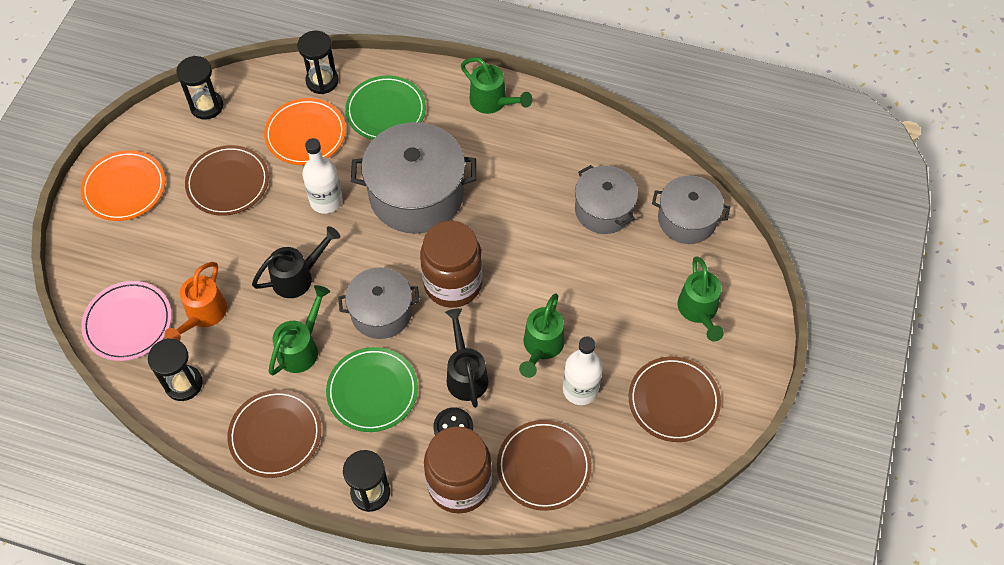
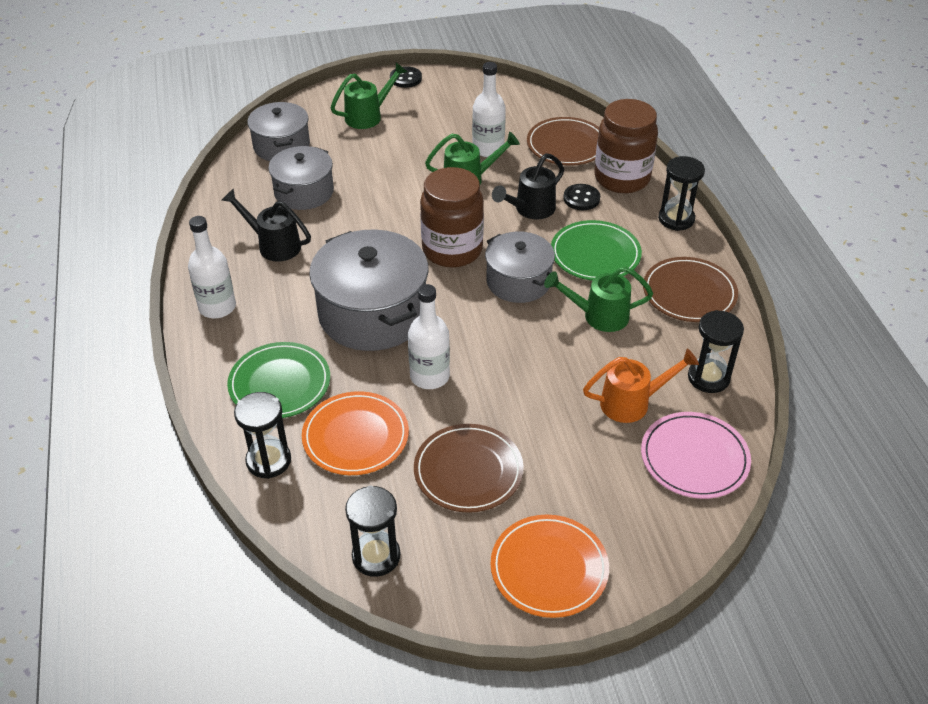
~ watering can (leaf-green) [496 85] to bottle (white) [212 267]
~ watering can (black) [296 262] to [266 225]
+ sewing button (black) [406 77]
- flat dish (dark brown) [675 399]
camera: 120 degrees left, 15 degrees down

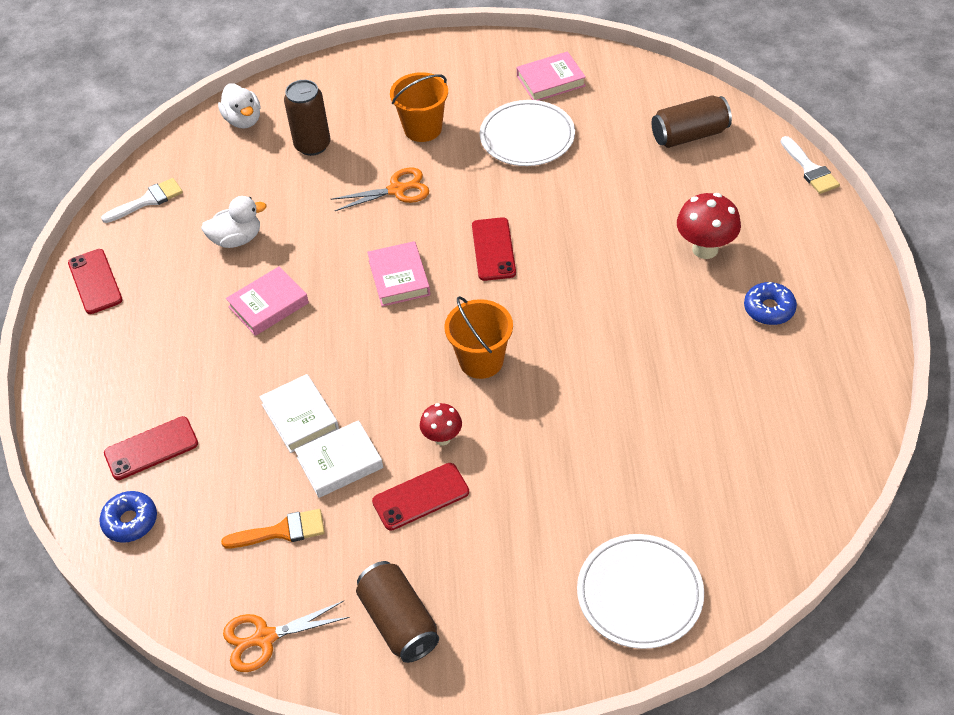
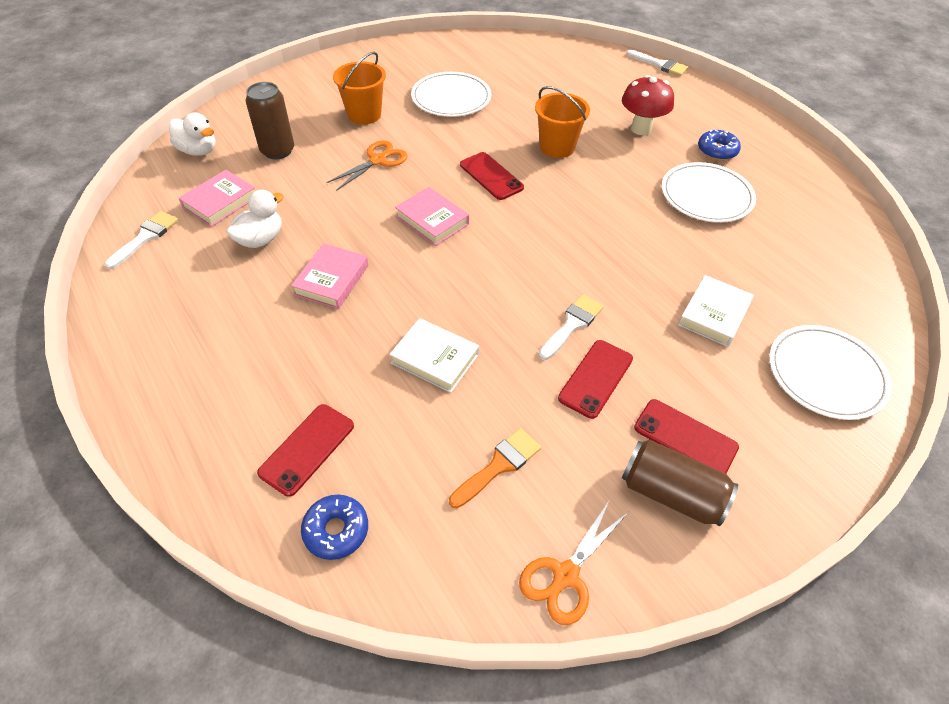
~ book (rosy) [551 76] to [217 198]
~ bucket (orange) [478 337] to [562 122]
~ toadstool (scarlet) [441 424] to brush (white) [571 327]
~ smartphone (scarlet) [95 281] to [686 436]
+ flat dish (white) [709 192]
~ book (white) [339 459] to [716 311]
- soda can (dark brown) [692 122]
camera: 35 degrees left, 0 degrees up

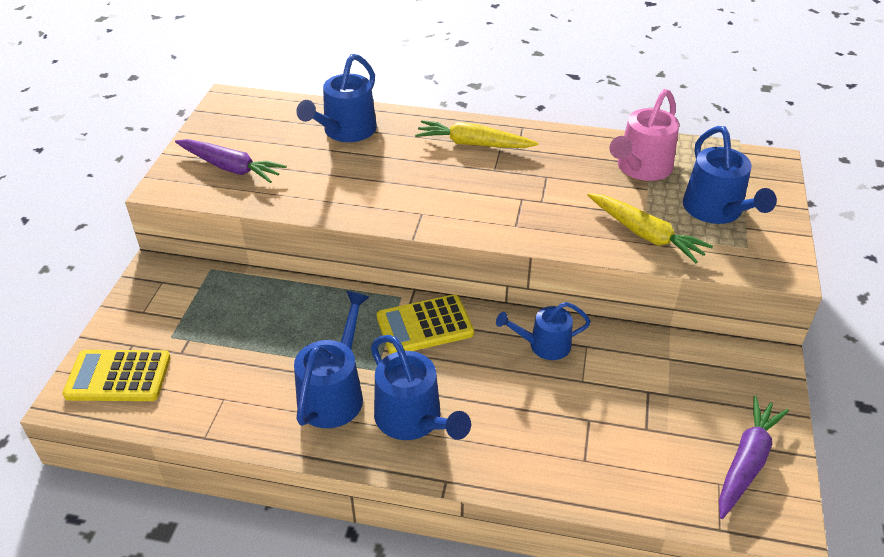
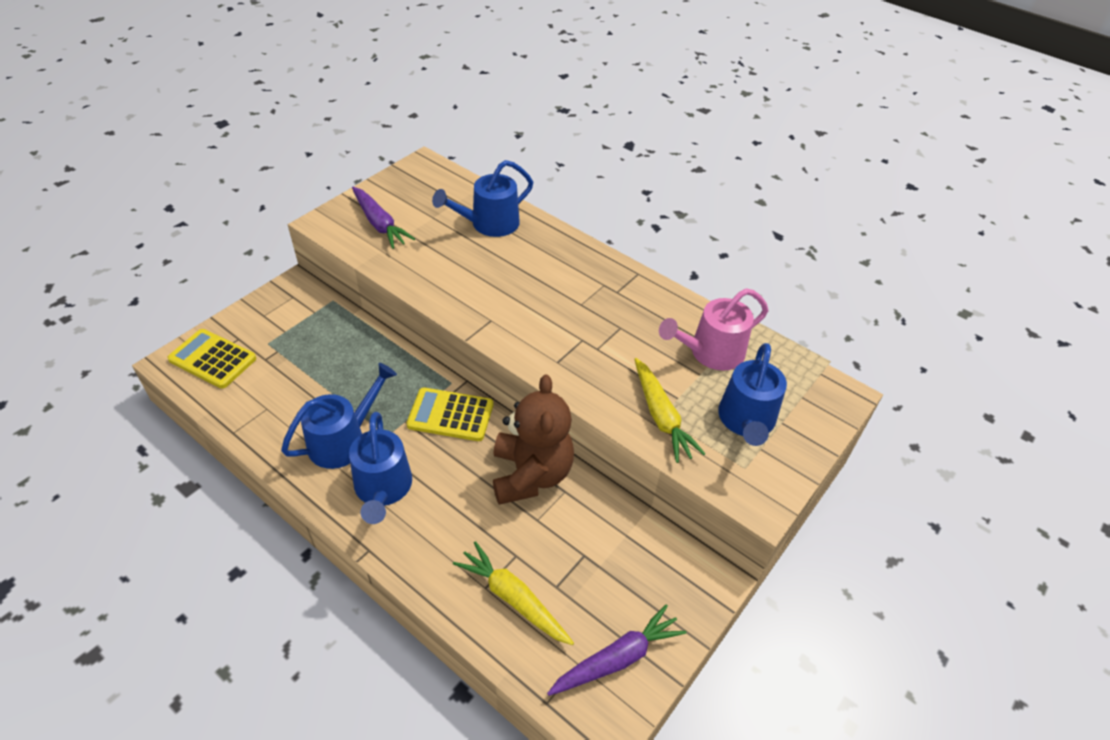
~ root vegetable (bright yellow) [476 134] to [513 593]
~ watering can (cobalt) [543 331] to teddy (dark brown) [533 439]
camera: 25 degrees right, 5 degrees up

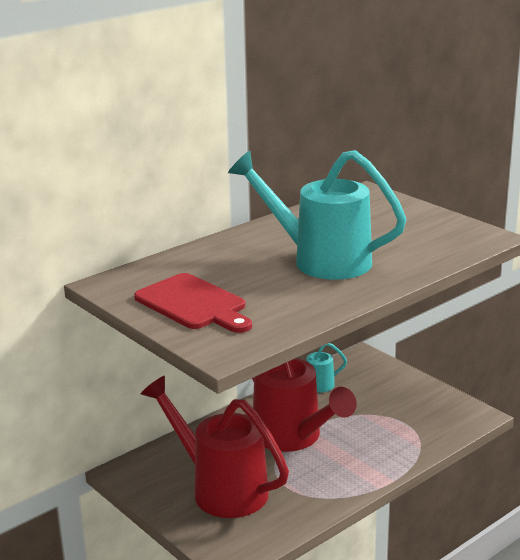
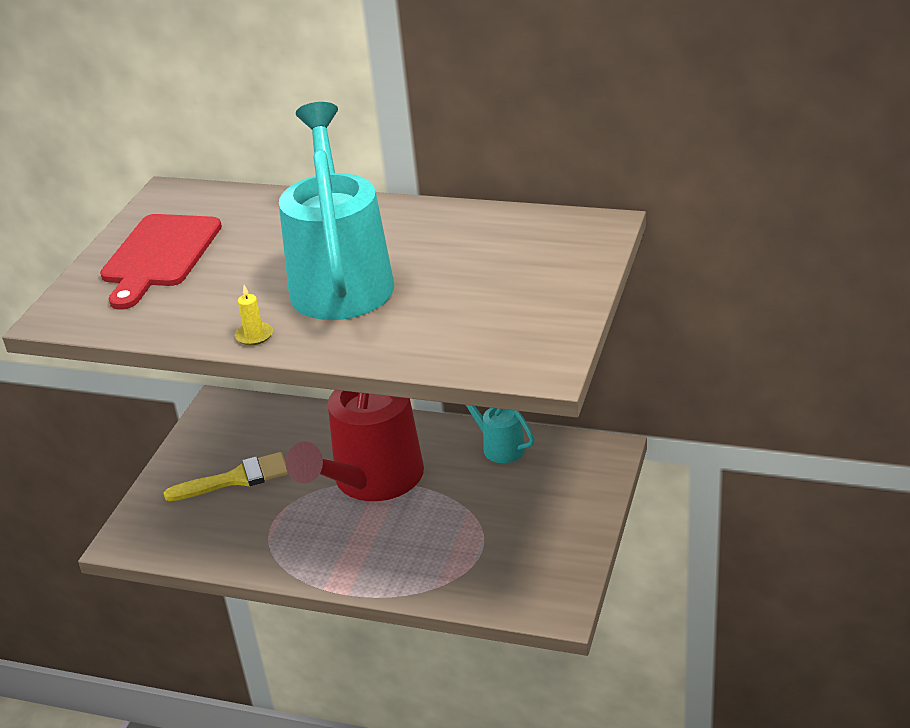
~ watering can (scarlet) [215 447] to brush (bright yellow) [226 476]
+ candle (bright yellow) [254 315]
camera: 60 degrees right, 10 degrees up

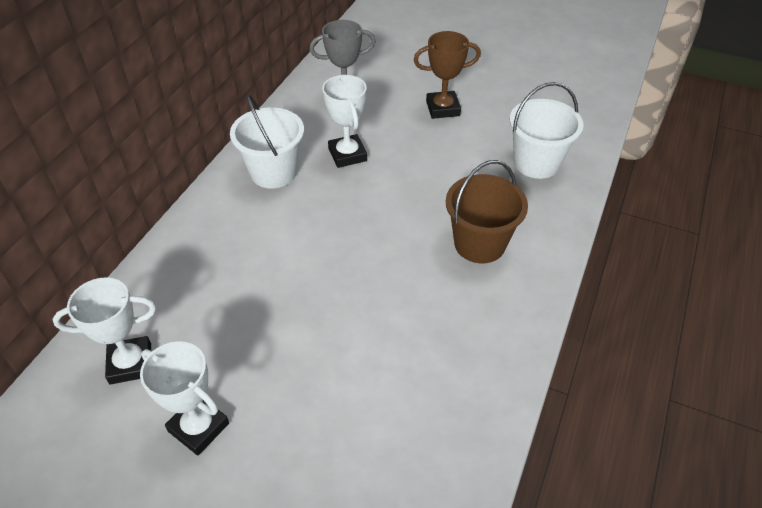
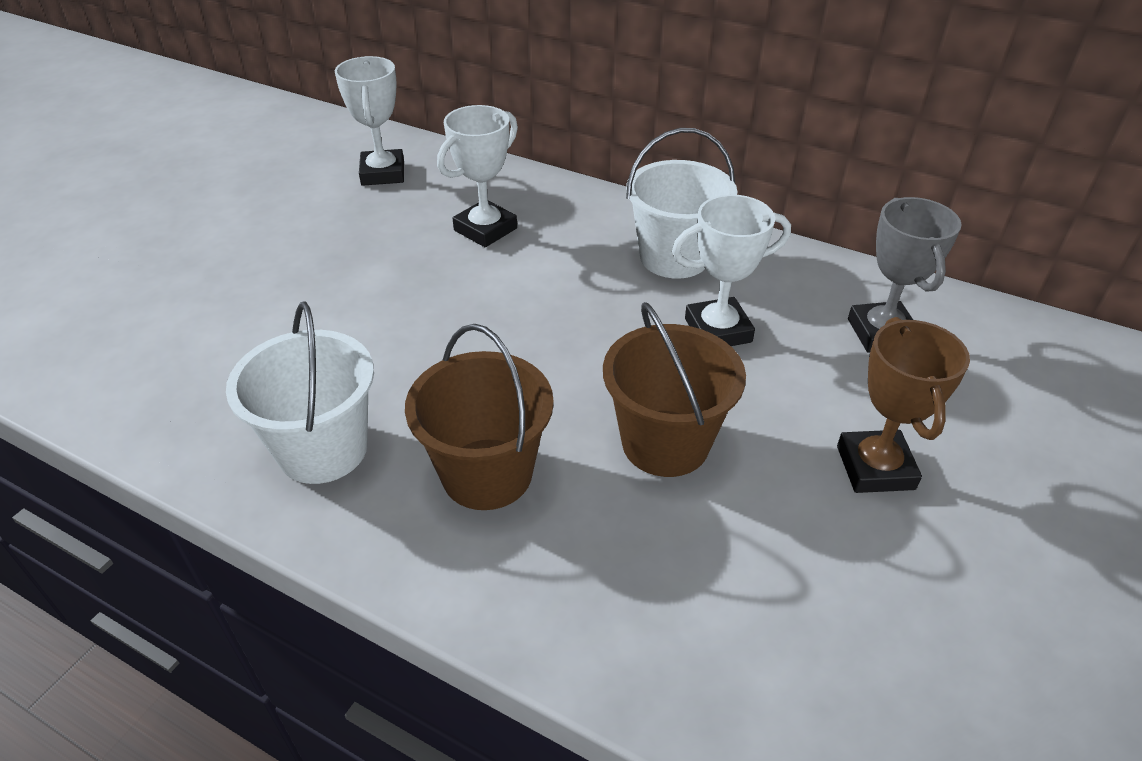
~ bucket (white) [546 130] to [300 393]
~ prize cup (white) [184 398] to [477 176]
+ bucket (dark brown) [674 389]
camera: 95 degrees right, 5 degrees down

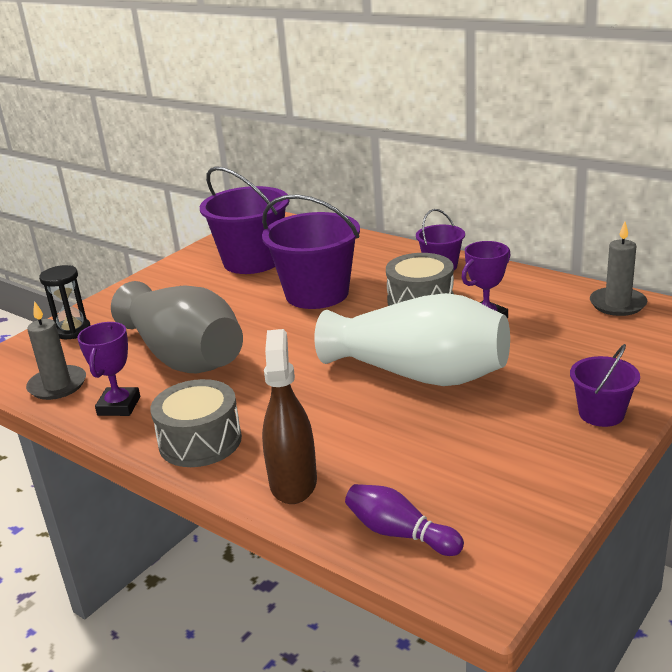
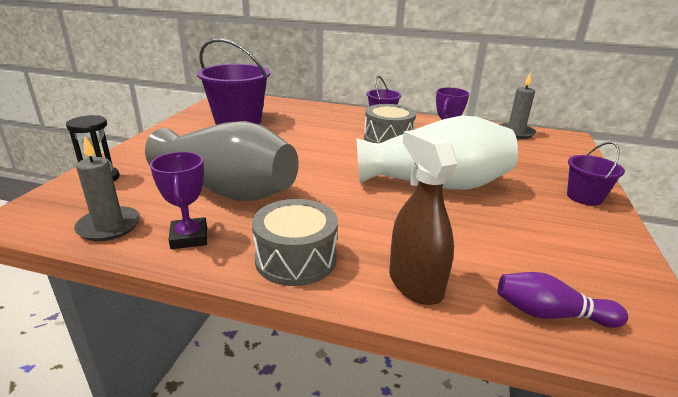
- bucket (violet) [311 251]
camera: 25 degrees left, 0 degrees up

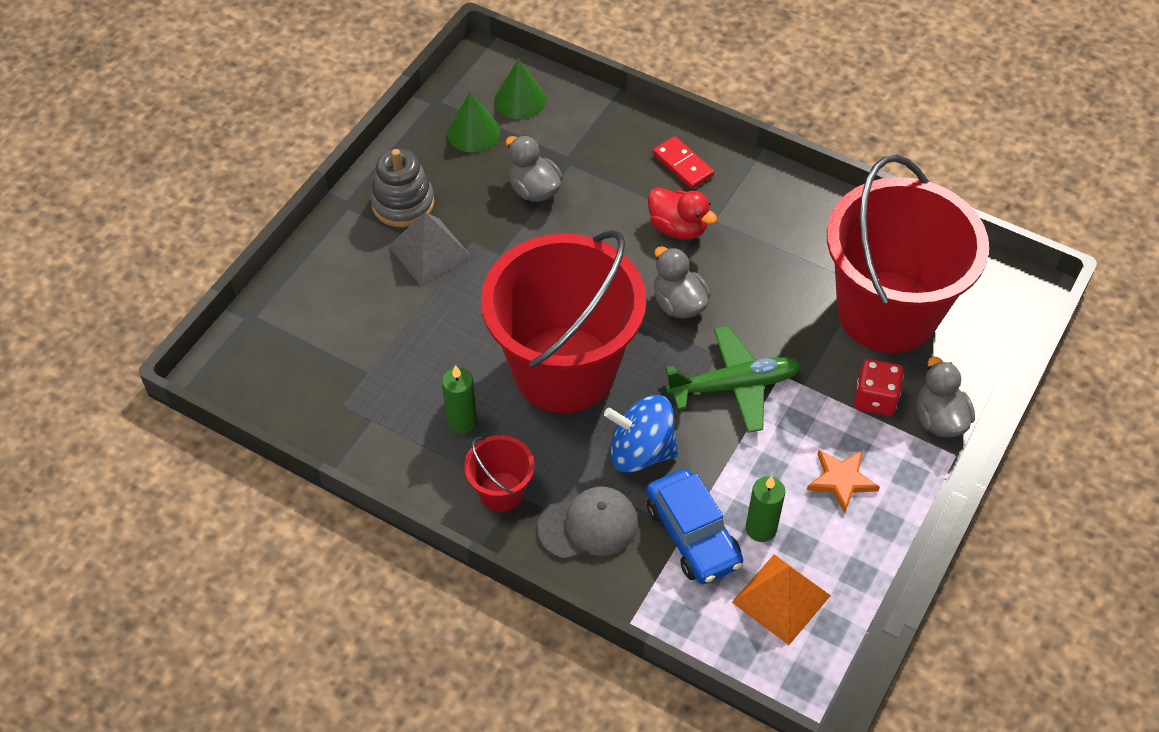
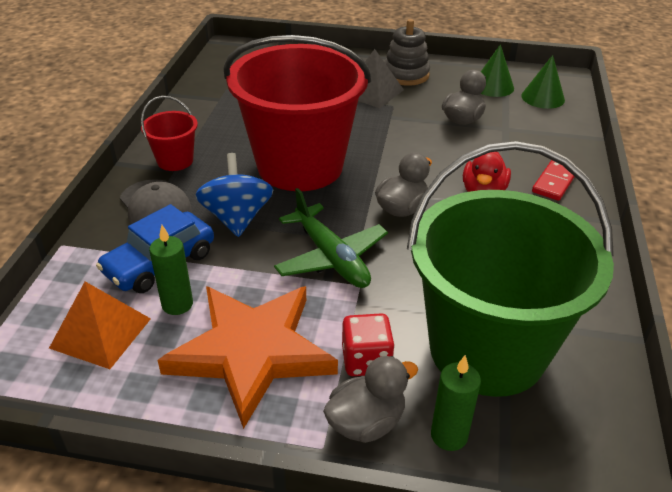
~ five-pointed star (orange) [843 481] = [248 357] x2.23
~ bucket (scarlet) [908 254] to bucket (leaf-green) [510 269]
~ candle (leaf-green) [459 399] to [456 403]
camera: 70 degrees right, 15 degrees down

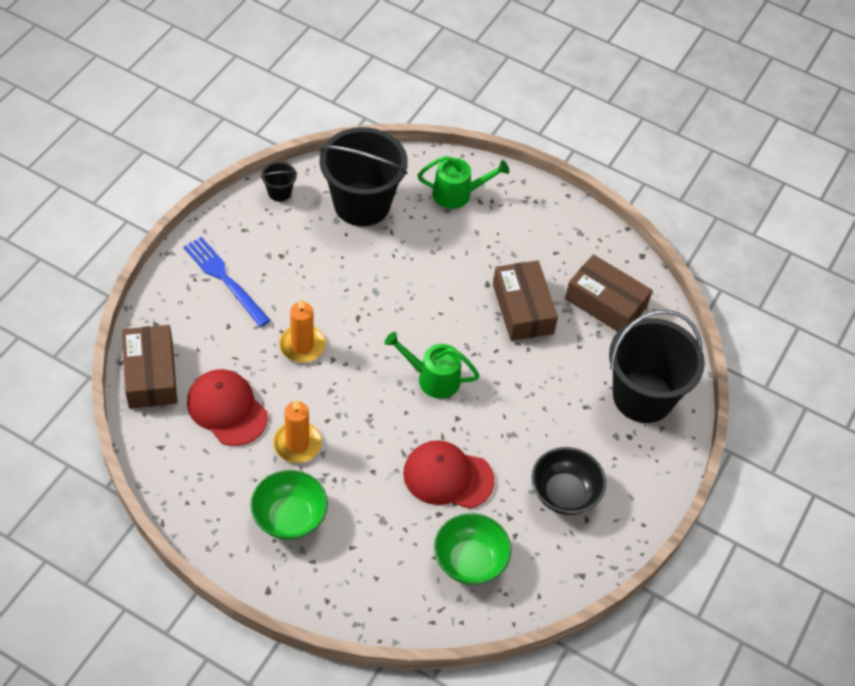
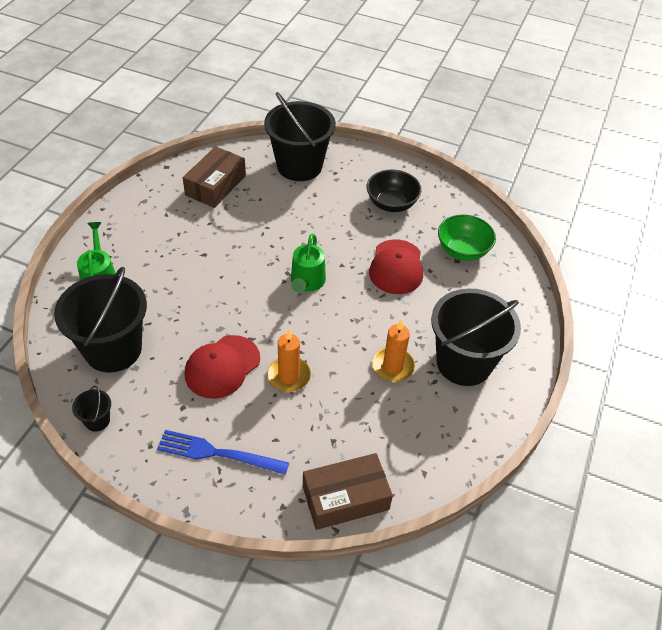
~ table fork (cobalt) [227 282] = [223 452] 60 degrees clockwise
~ cap (scarlet) [227 407] to [222 367]
~ serving bowl (leaf-green) [289 505] to bucket (black) [476 337]
- package (dark brown) [525 300]
camera: 95 degrees left, 5 degrees down

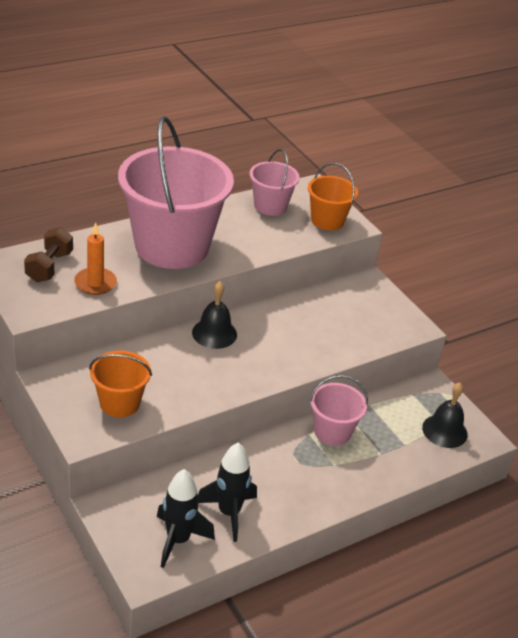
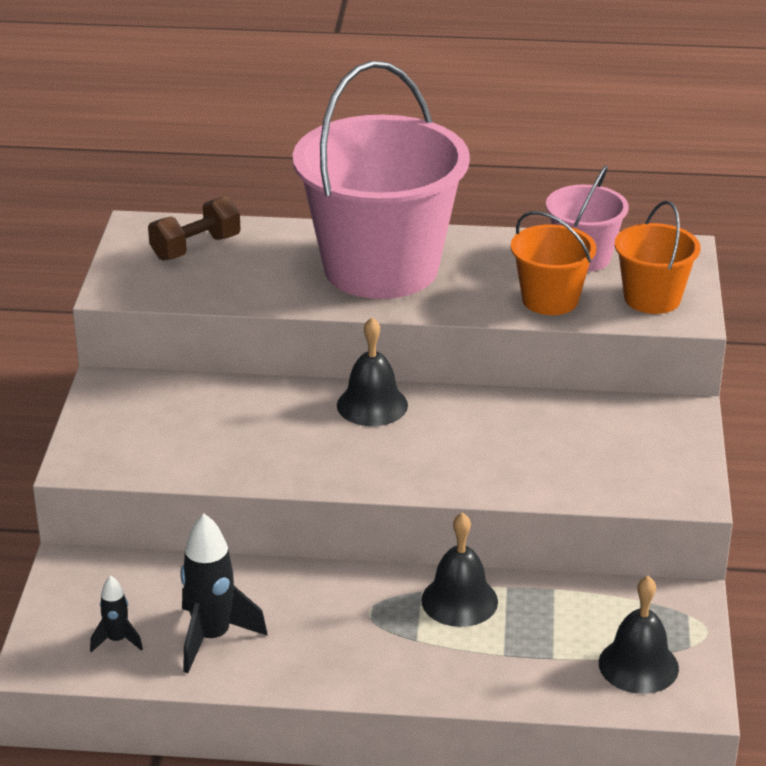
~ toy rocket (black) [186 518] = [116 613] x0.54
~ bucket (rosy) [338 410] to school bell (black) [459 569]
~ bucket (orange) [120 383] to [553 263]
- candle (orange) [95 259]
camera: 40 degrees right, 5 degrees down

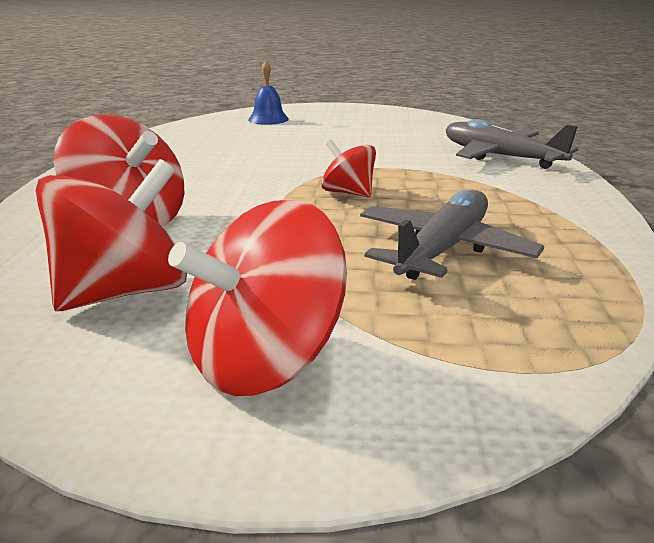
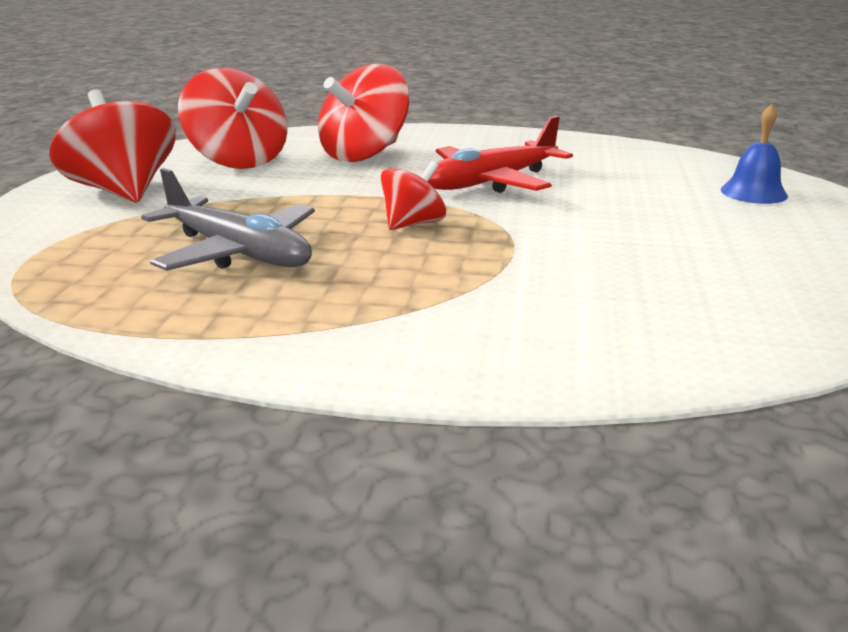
+ plane (scarlet) [500 154]
- plane (gray) [512 144]
camera: 95 degrees right, 0 degrees up

